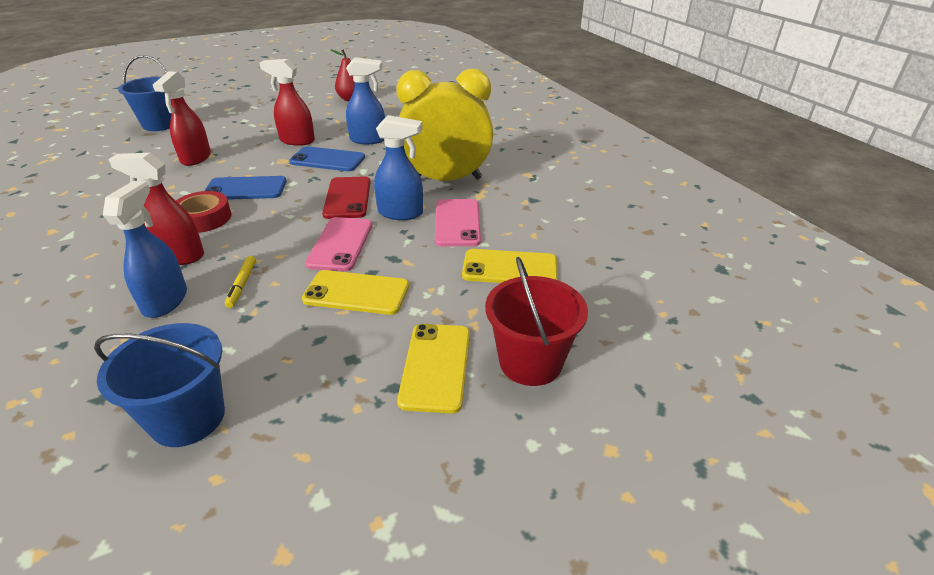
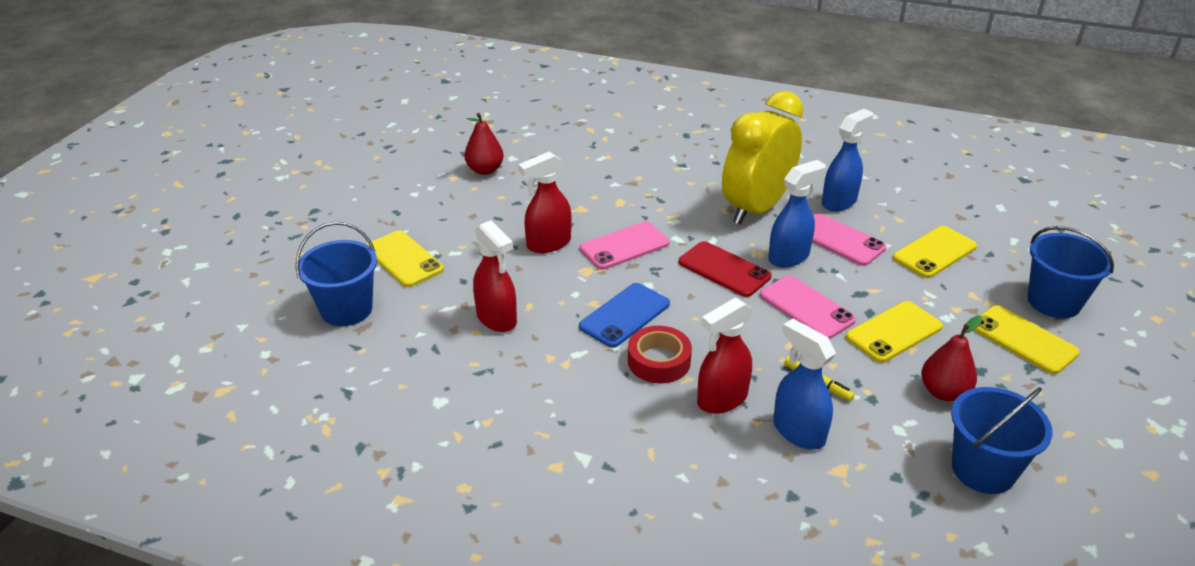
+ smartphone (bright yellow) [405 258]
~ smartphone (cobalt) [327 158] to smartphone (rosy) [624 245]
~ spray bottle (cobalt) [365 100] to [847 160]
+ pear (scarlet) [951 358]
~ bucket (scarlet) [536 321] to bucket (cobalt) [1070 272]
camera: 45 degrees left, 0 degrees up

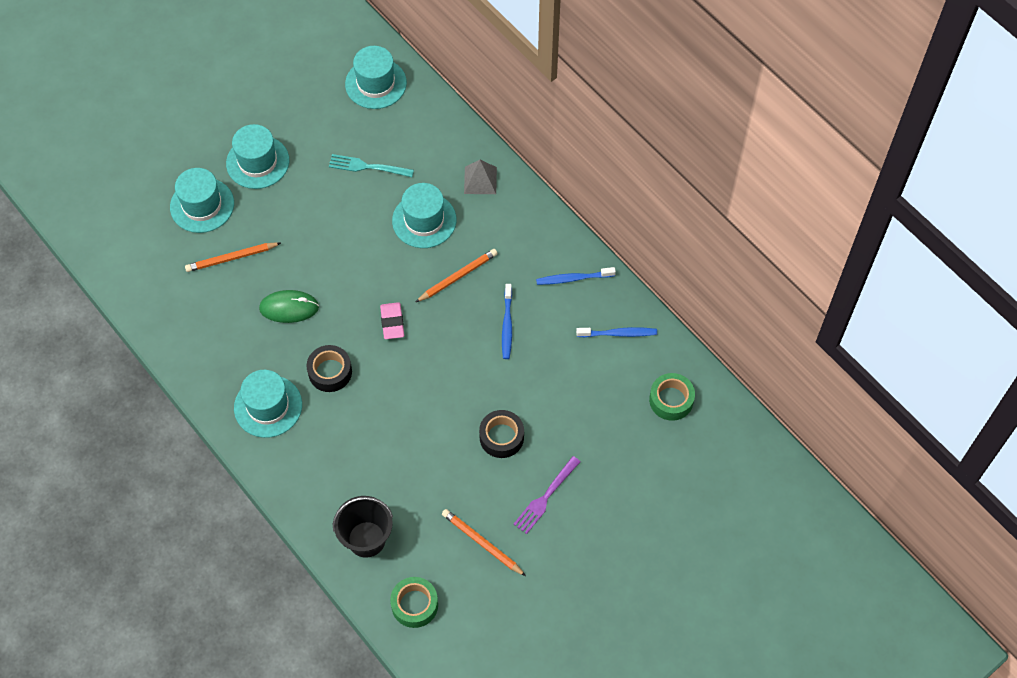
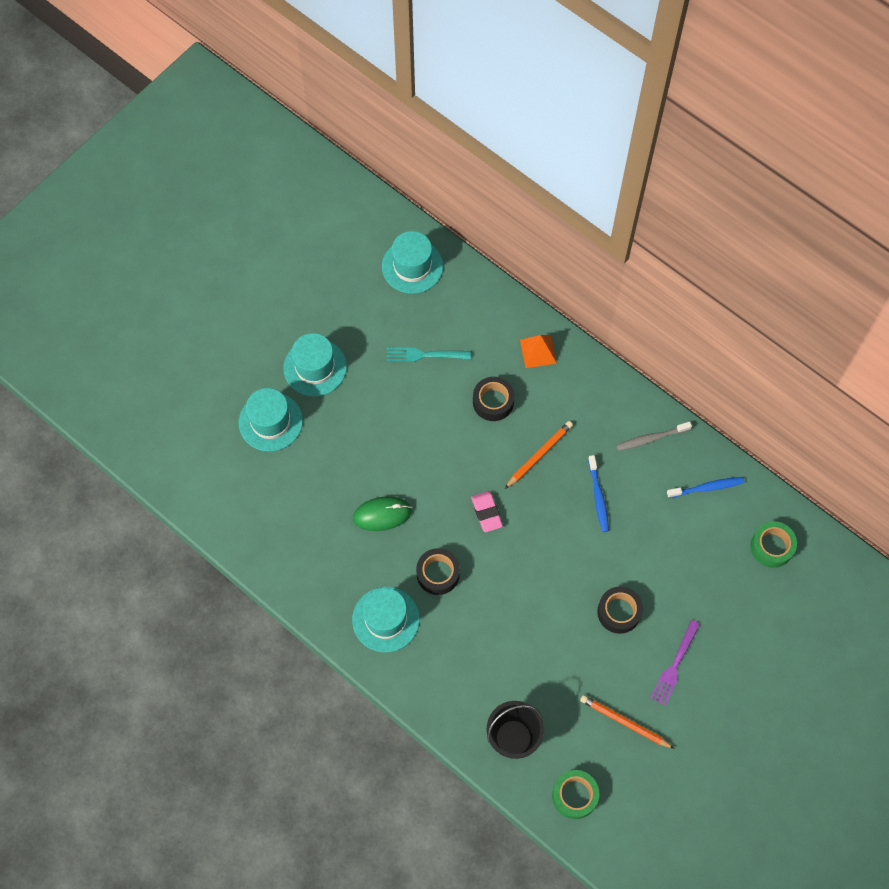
~ top hat (teal) [424 215] to tape (black) [494 399]
~ pyramid (gray) [480 177] to pyramid (orange) [538 351]
~ toothbrush (cobalt) [576 276] to toothbrush (gray) [654 436]
- lead pencil (orange) [233 257]
camera: 10 degrees left, 5 degrees up

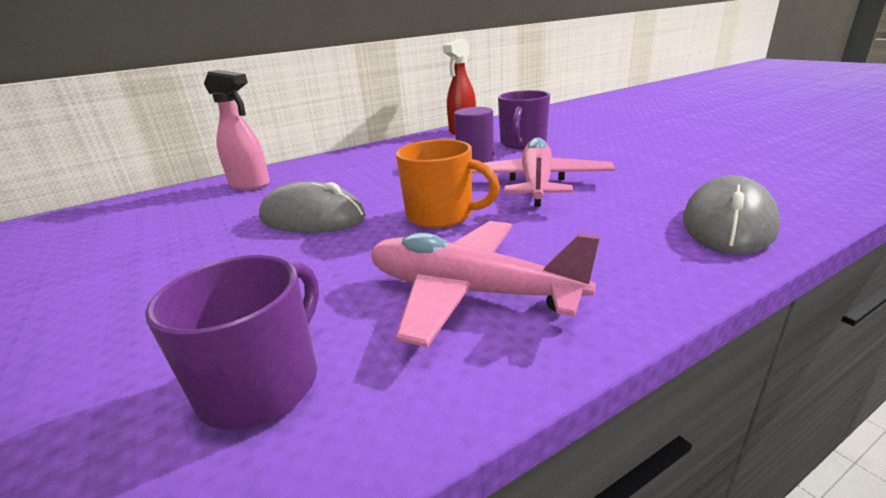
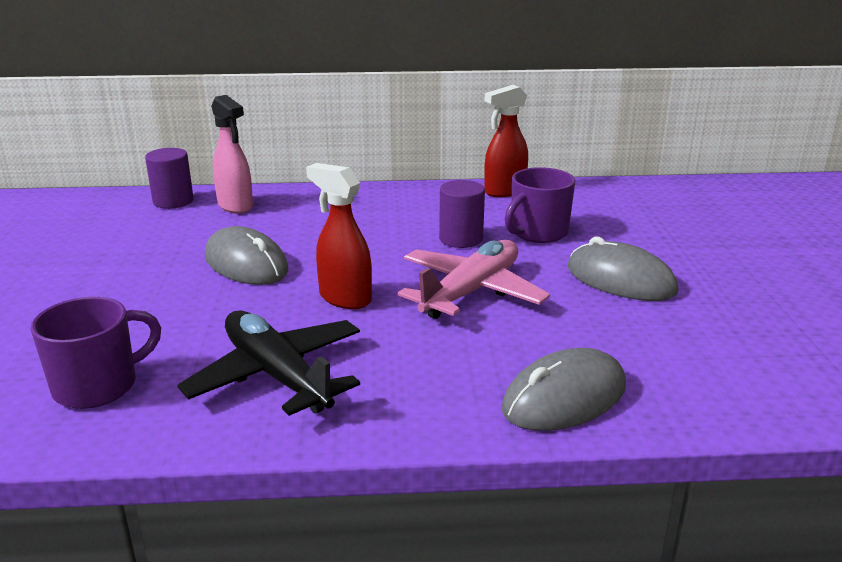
+ cylinder (violet) [169 178]
~ plane (rosy) [485 284] to plane (black) [268 363]
~ mug (orange) [448 183] to spray bottle (scarlet) [339 236]
+ PC mouse (gray) [623 269]
camera: 25 degrees right, 0 degrees up

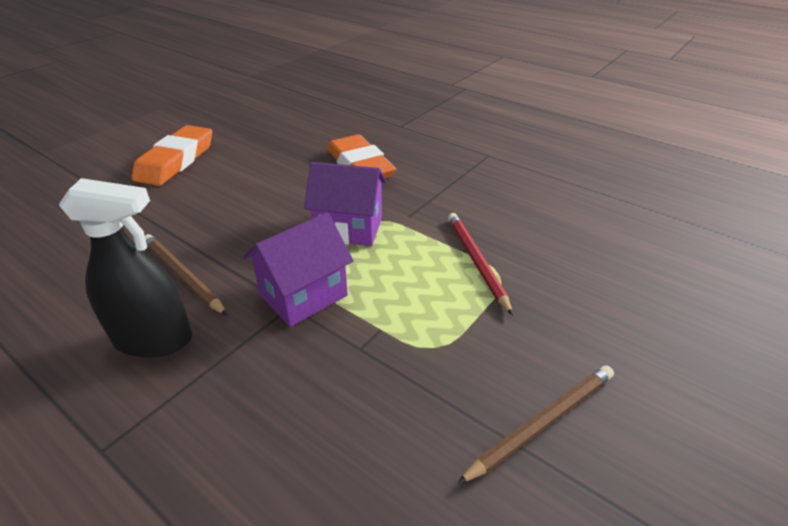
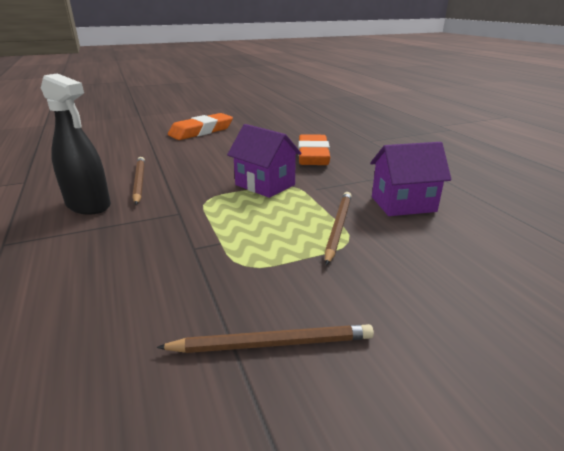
~ lead pencil (scarlet) [480 264] to lead pencil (dark brown) [338 228]
~ cottage (violet) [298 270] to [411 179]
camera: 30 degrees right, 10 degrees down

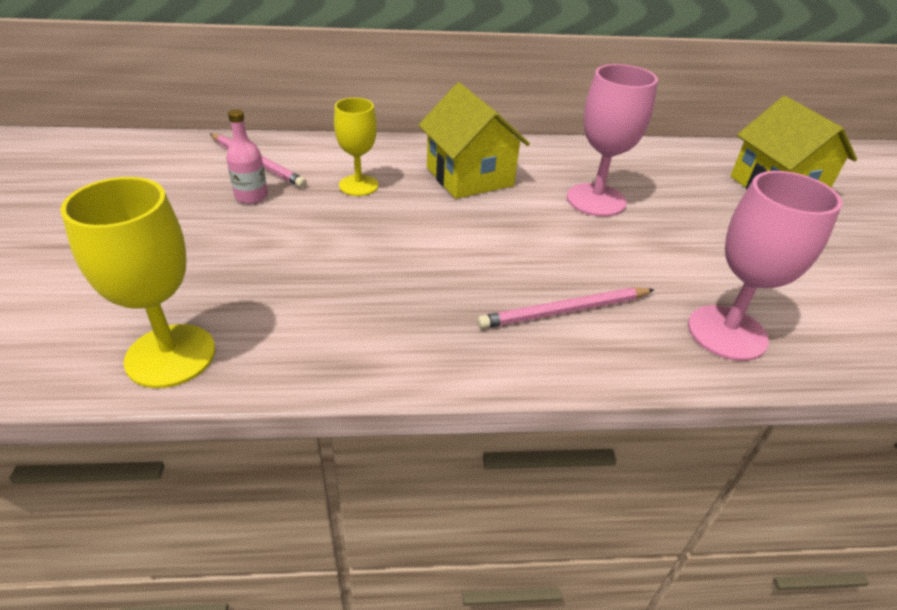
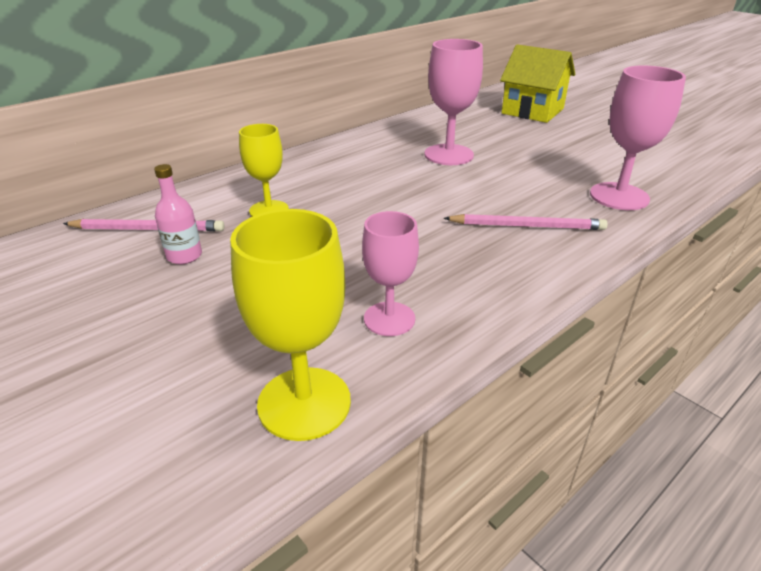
+ goblet (rosy) [390 273]
~ lead pencil (rosy) [565 308] = [525 222] 120 degrees counterclockwise
- cottage (bright yellow) [474 141]
camera: 35 degrees left, 5 degrees down

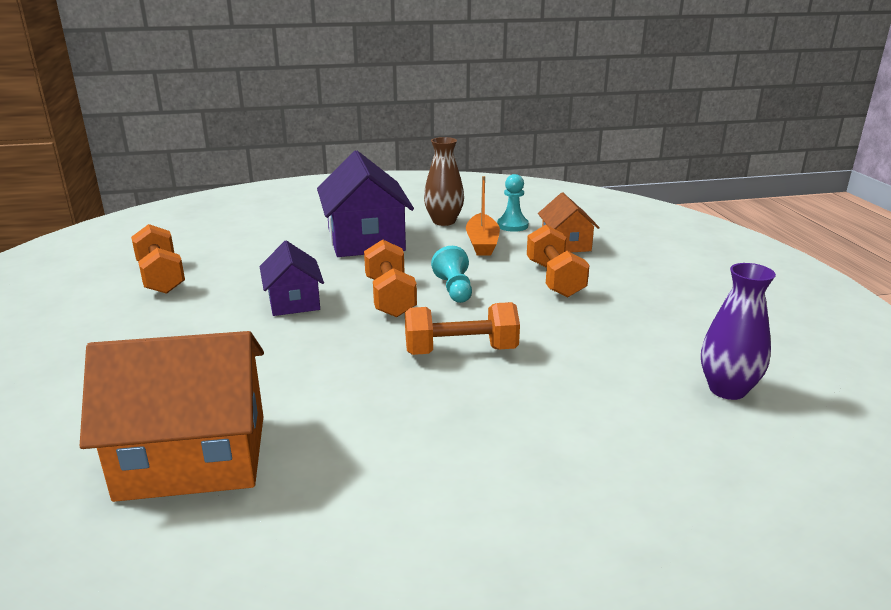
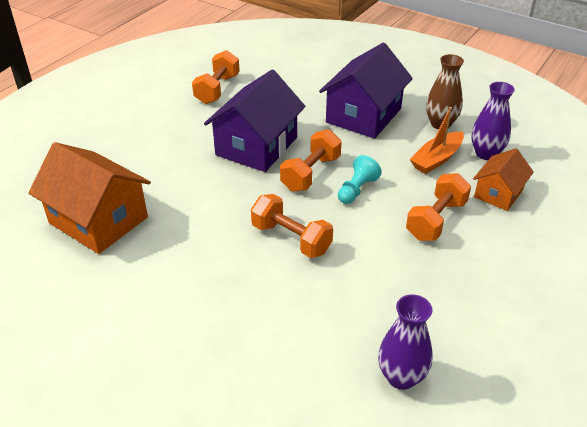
~ cottage (violet) [291 278] = [254 120] x1.75
~ game pawn (teal) [513 203] to flower vase (violet) [493 121]
camera: 45 degrees right, 15 degrees up

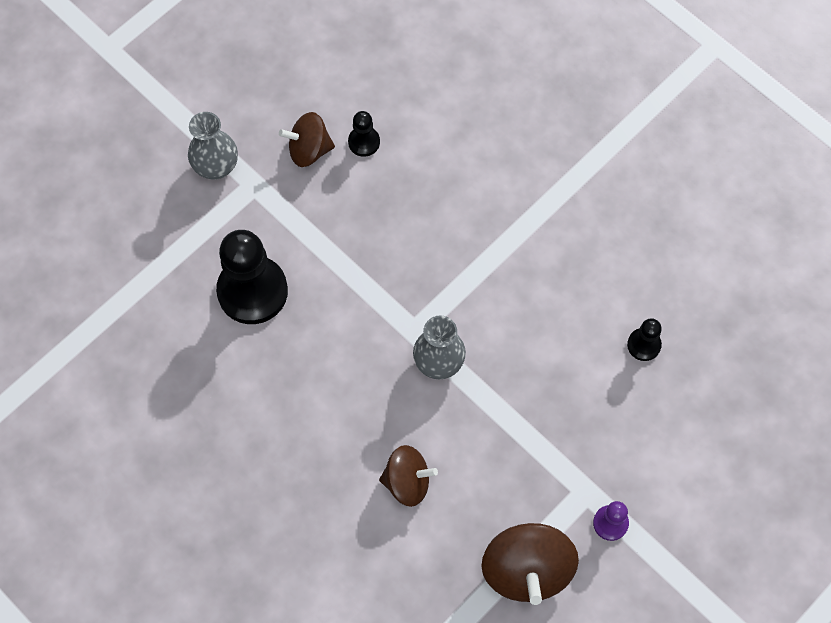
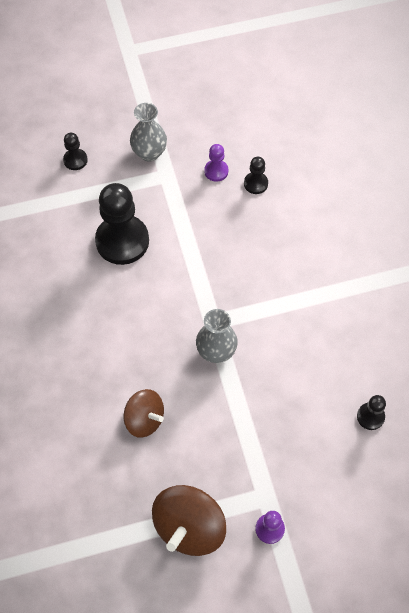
+ game pawn (black) [75 151]
~ spinning top (dark brown) [307 139] to game pawn (violet) [216 163]
camera: 30 degrees right, 5 degrees down

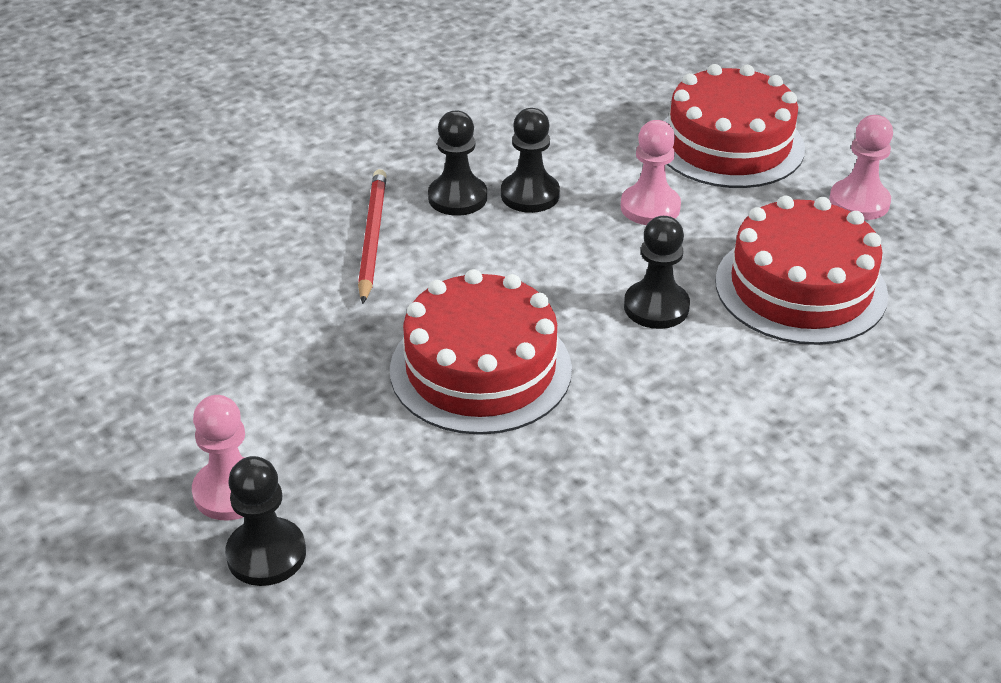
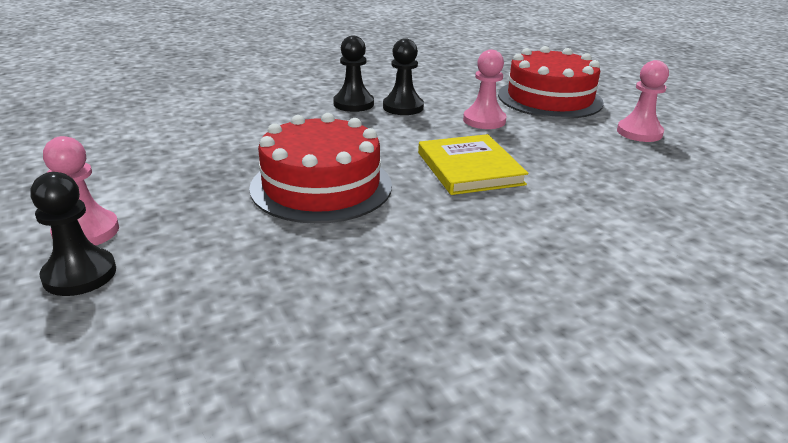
~ game pawn (black) [657 272] to book (bright yellow) [473 164]
- lead pencil (scarlet) [372 236]
- cake (scarlet) [801 270]
camera: 10 degrees right, 10 degrees down

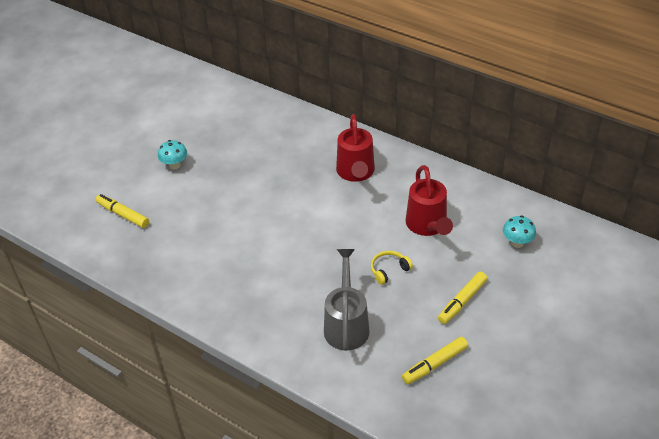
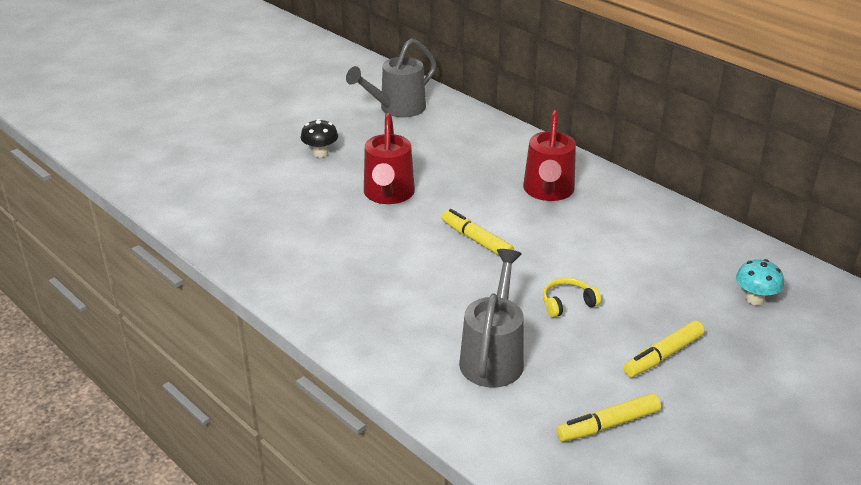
~ toadstool (teal) [172 155] to toadstool (black) [319 138]
+ watering can (gray) [391 78]
~ watering can (scarlet) [429 200] to [389 158]
~ marker pen (bright yellow) [122 211] to [478 232]
camera: 10 degrees right, 10 degrees down

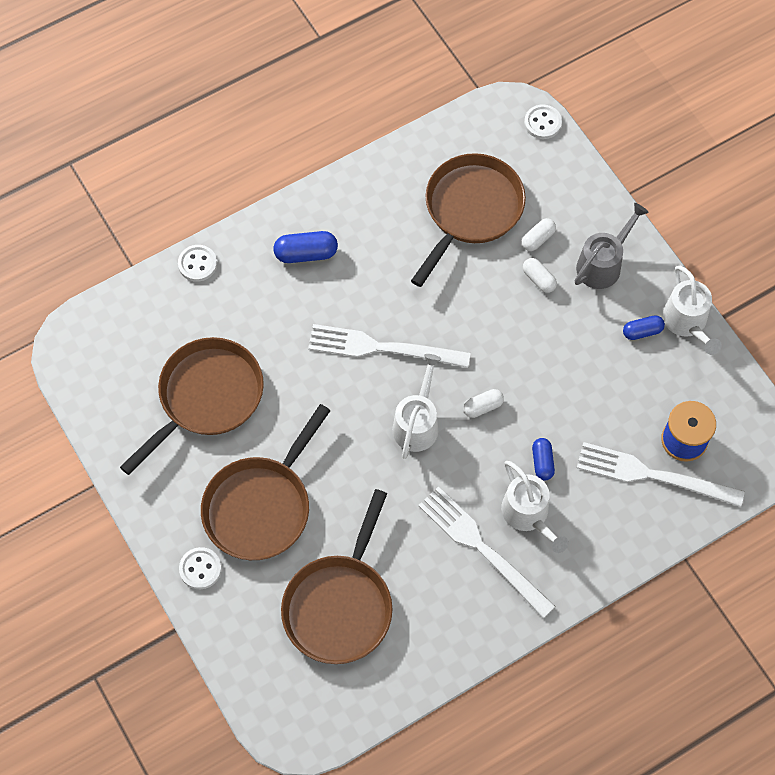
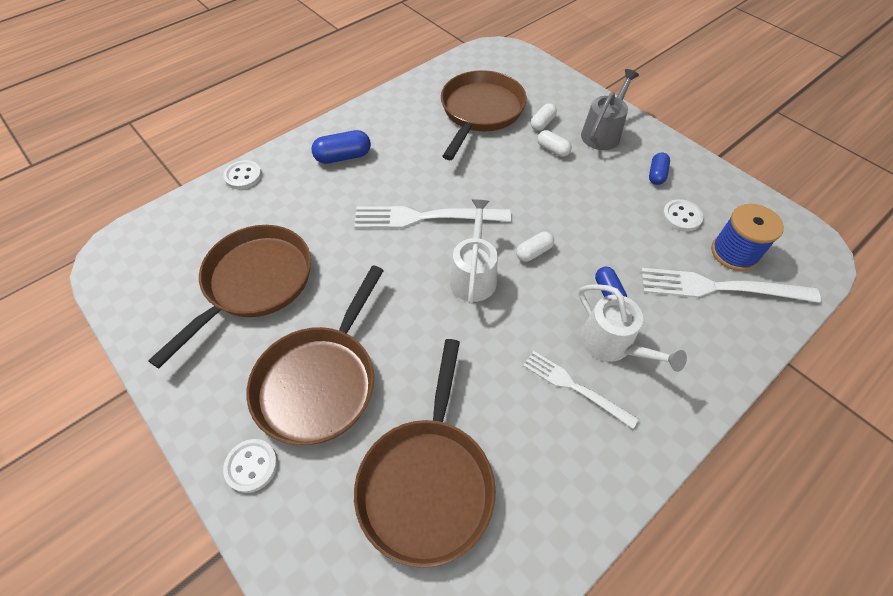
~ table fork (white) [487 552] = [581 390] x0.63
~ pill shape (cobalt) [644 327] = [659 168] 45 degrees counterclockwise
~ sewing button (white) [543 122] to [682 215]
- watering can (white) [692 310]
camera: 10 degrees left, 10 degrees down

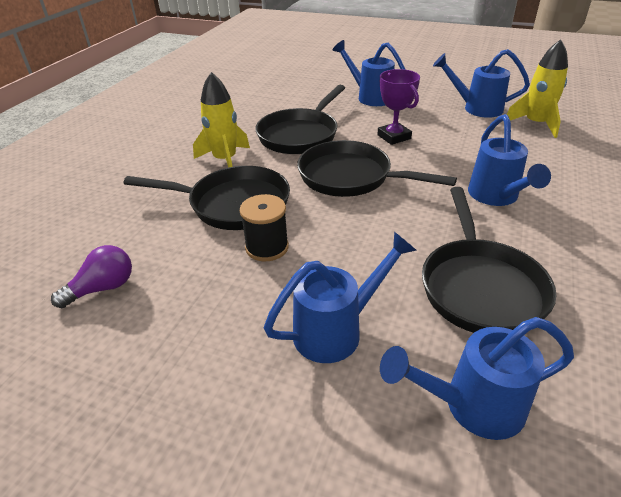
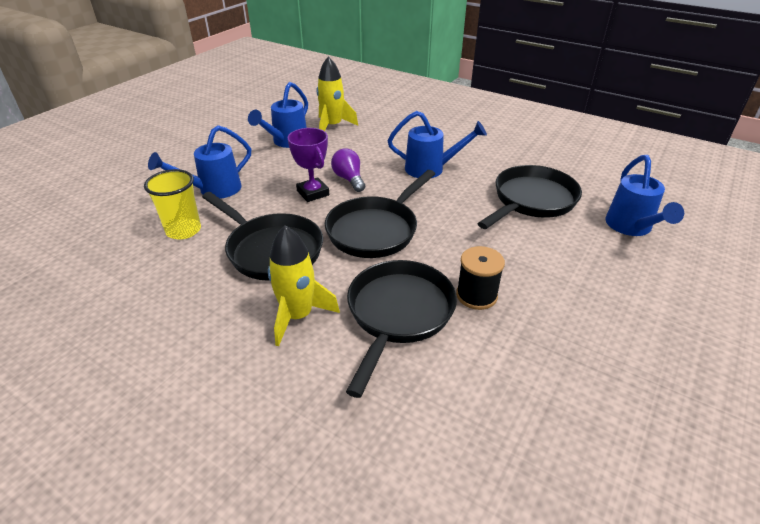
+ tumbler (bright yellow) [172 204]
~ prize cup (violet) [398 107] = [308 165] 75 degrees clockwise
~ bulb (violet) [91 276] to [348 170]
~ skillet (black) [489 260] = [529 197] 60 degrees counterclockwise
- watering can (cobalt) [340 297]
camera: 80 degrees left, 0 degrees up

